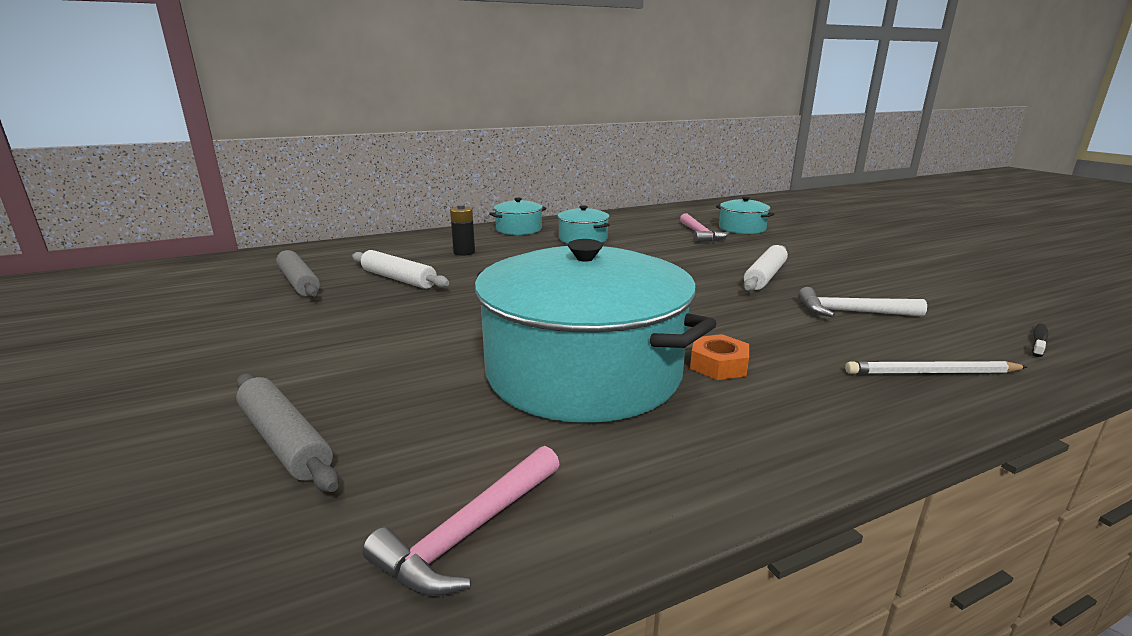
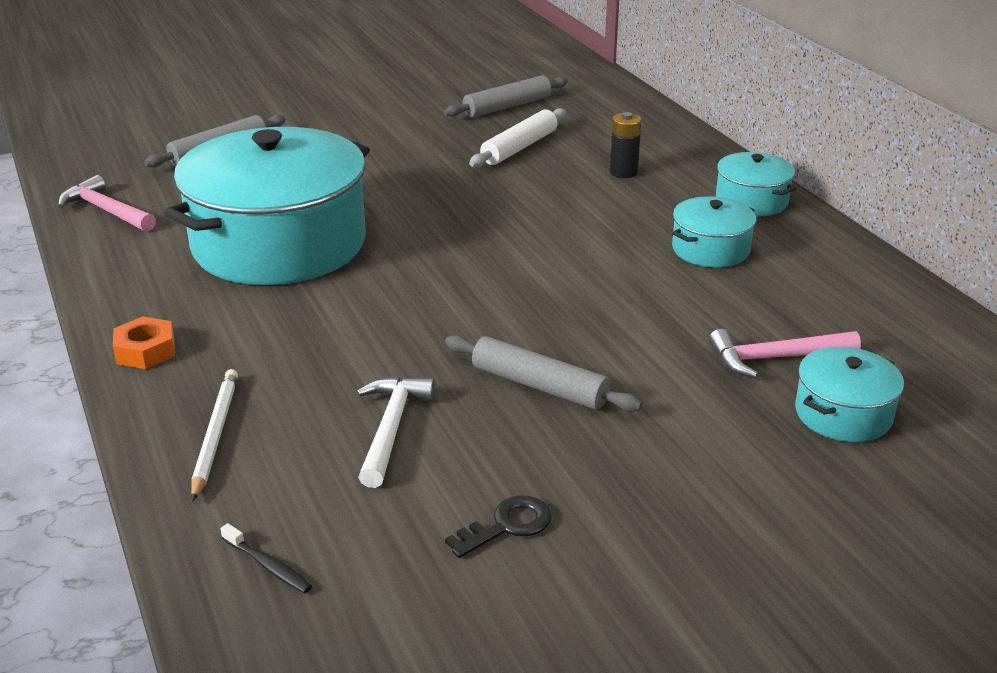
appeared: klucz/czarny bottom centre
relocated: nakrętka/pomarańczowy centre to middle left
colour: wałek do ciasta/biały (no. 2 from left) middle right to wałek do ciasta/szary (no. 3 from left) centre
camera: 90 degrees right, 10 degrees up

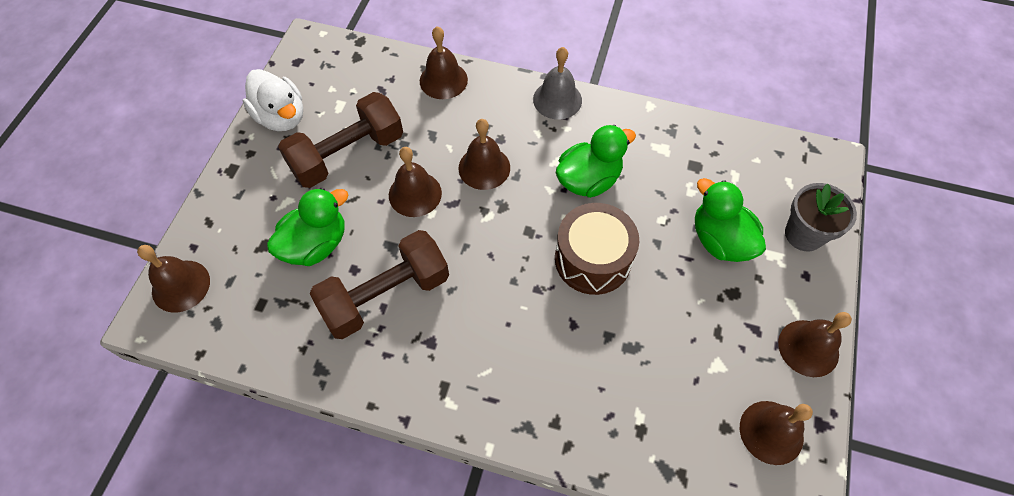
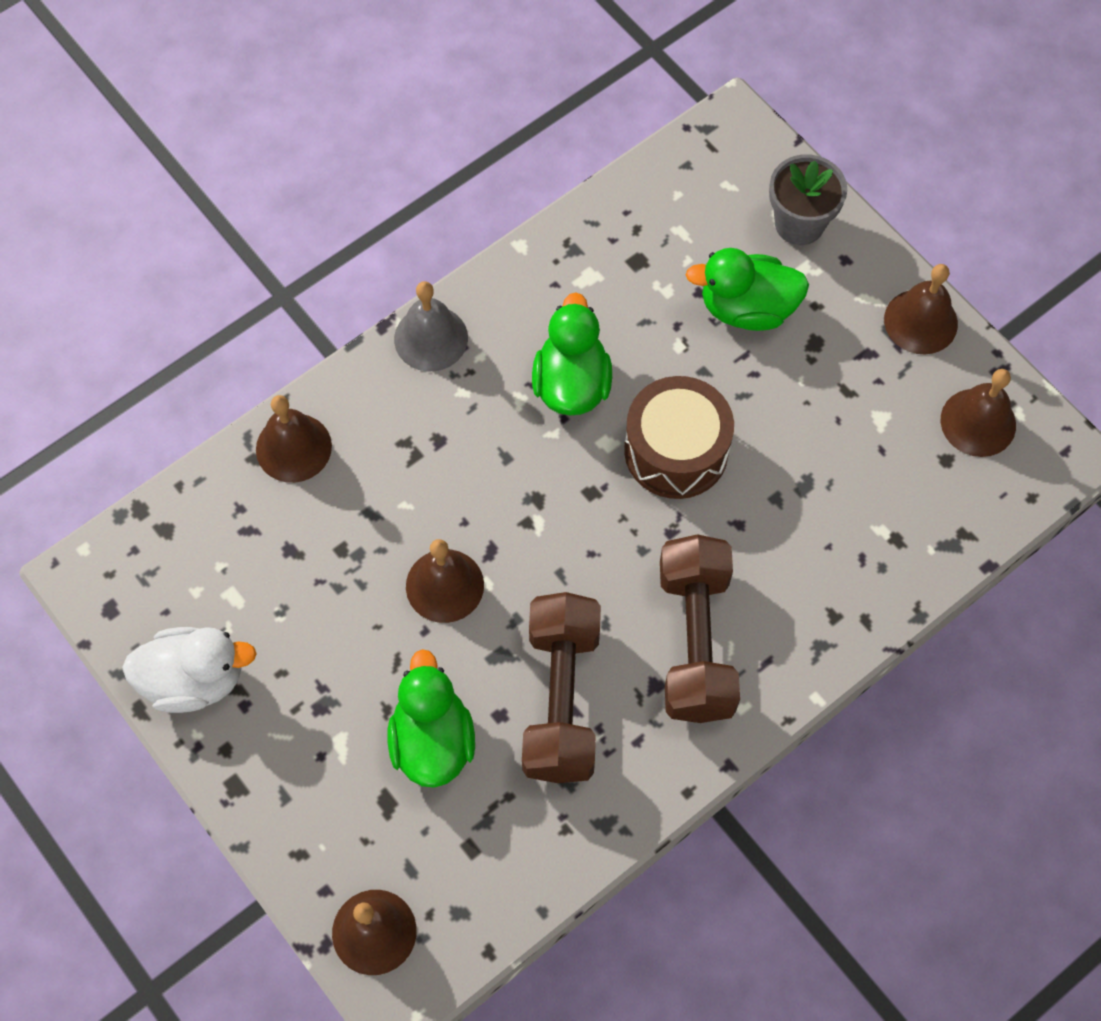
missing: dzwonek/brązowy (no. 4 from left) top centre
relocated: hantel/brązowy (no. 1 from left in the first image) top centre to hantel/brązowy (no. 2 from left) centre
camera: 55 degrees left, 5 degrees up

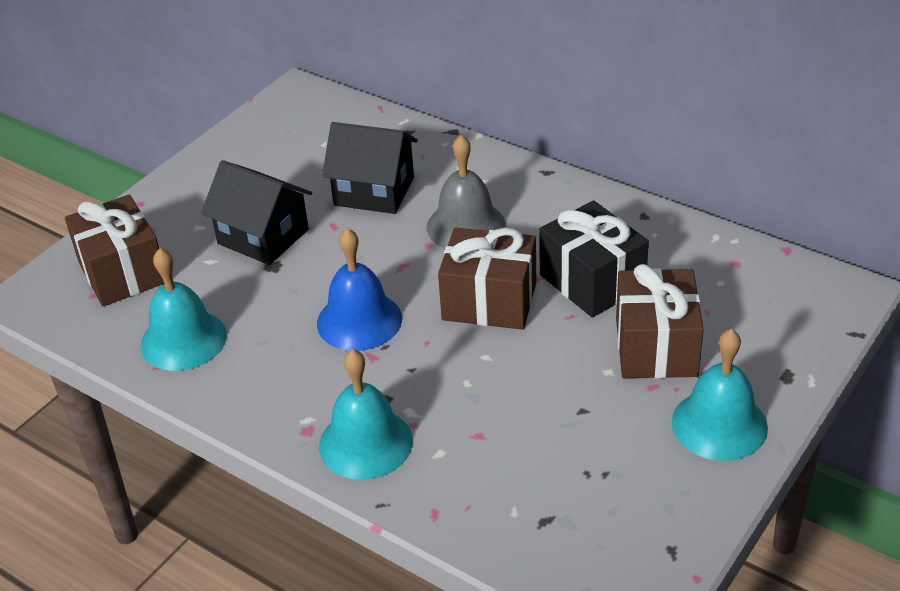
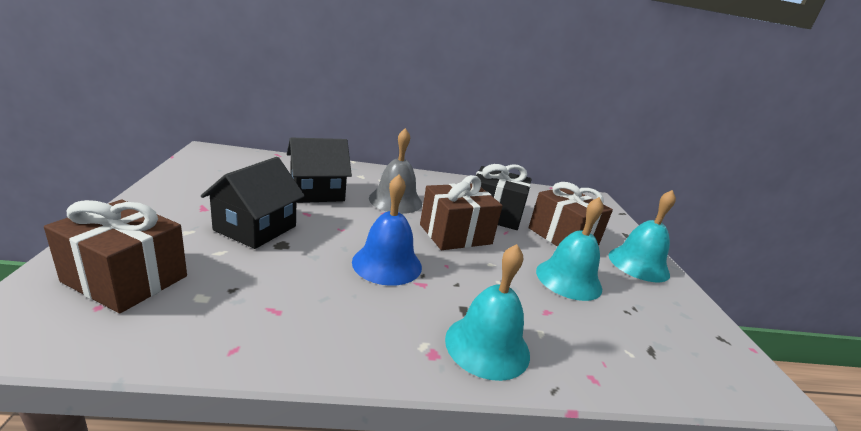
relocated: dzwonek/turkusowy (no. 1 from left in the first image) middle left to dzwonek/turkusowy (no. 2 from left) centre
spun: domek/czarny (no. 1 from left) middle left = middle left 60 degrees counterclockwise
camera: 45 degrees left, 15 degrees down

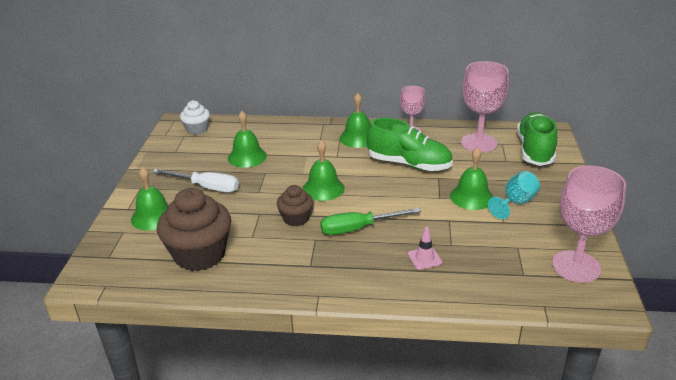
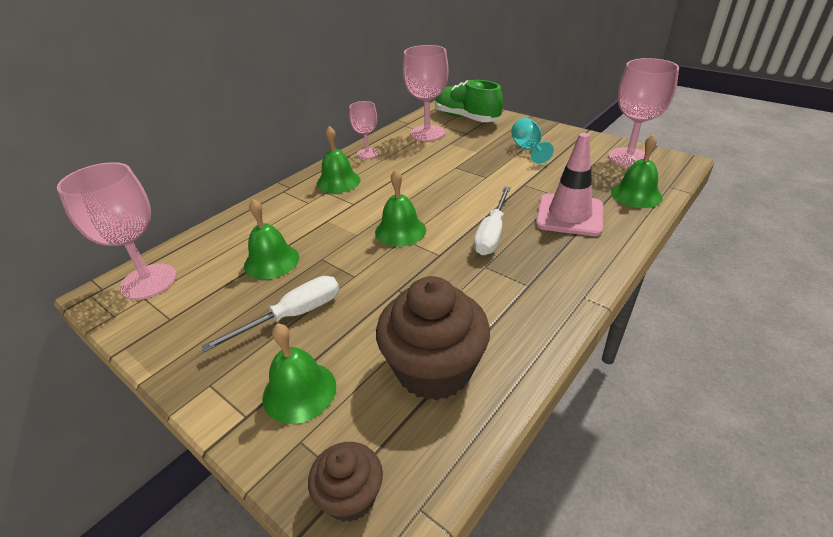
missing: but/zielony (no. 1 from left) centre
relocated: muffinka/brązowy (no. 2 from left in the first image) centre to muffinka/brązowy (no. 1 from left) bottom centre; dzwonek/zielony (no. 5 from left) middle right to top right
exchanged: muffinka/biały top left to kielich/różowy (no. 1 from left) middle left
colour: śrubokręt/zielony centre to śrubokręt/biały (no. 2 from left) centre
size: pachołek/różowy centre = middle right x2.14
camera: 55 degrees left, 5 degrees up

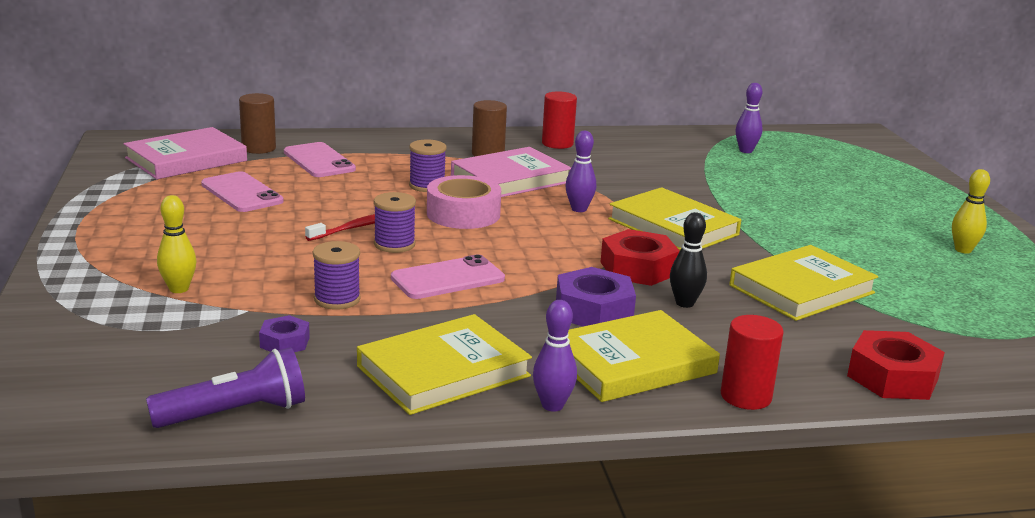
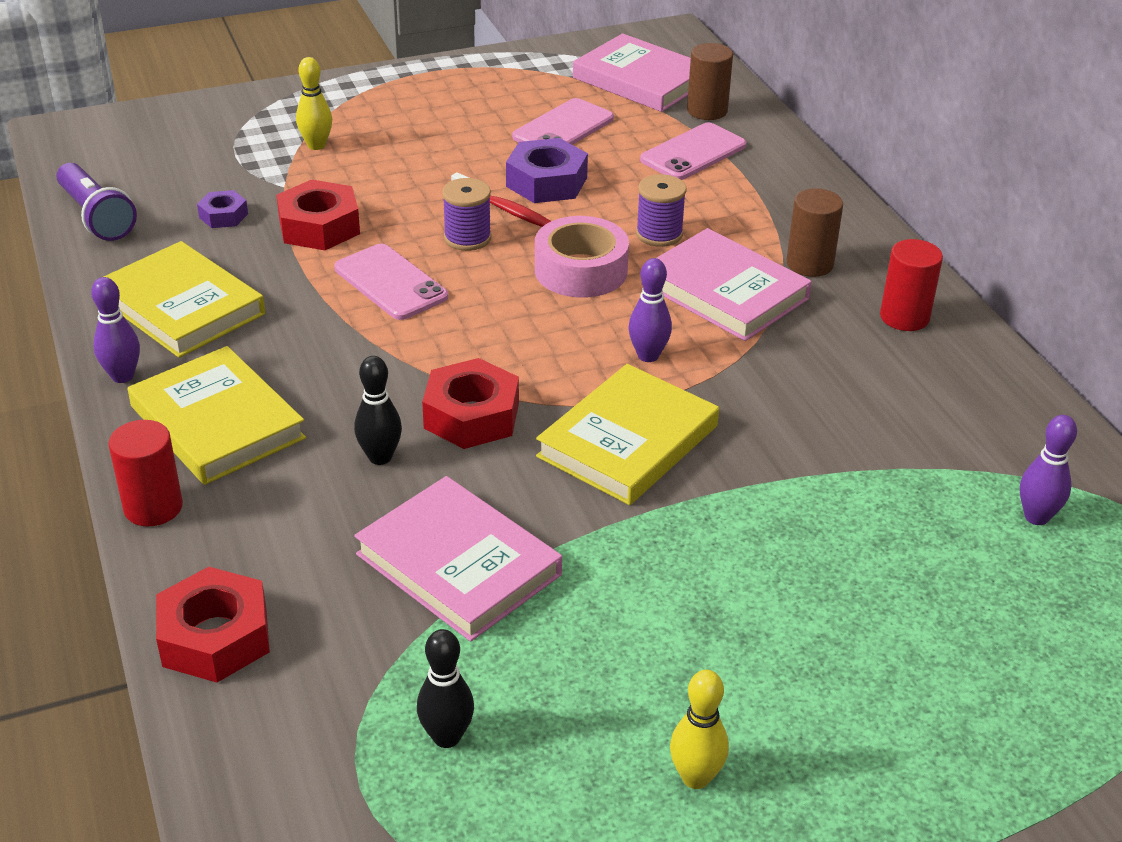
appeared: kręgiel/czarny (no. 2 from left) bottom centre
relocated: nakrętka/fioletowy (no. 2 from left) centre to top centre
exchanged: szpulka/fioletowy (no. 1 from left) middle left to nakrętka/czerwony (no. 2 from left) top left
colour: książka/żółty (no. 4 from left) middle right to książka/różowy (no. 1 from left) centre
camera: 80 degrees right, 15 degrees up

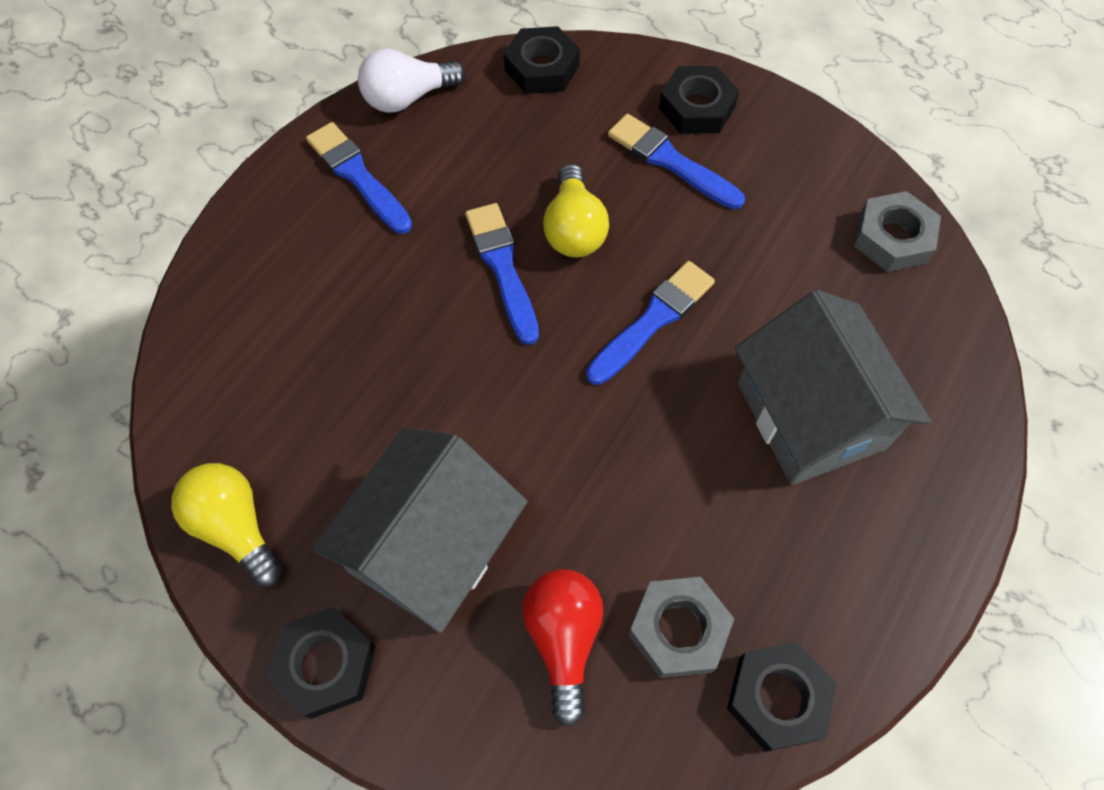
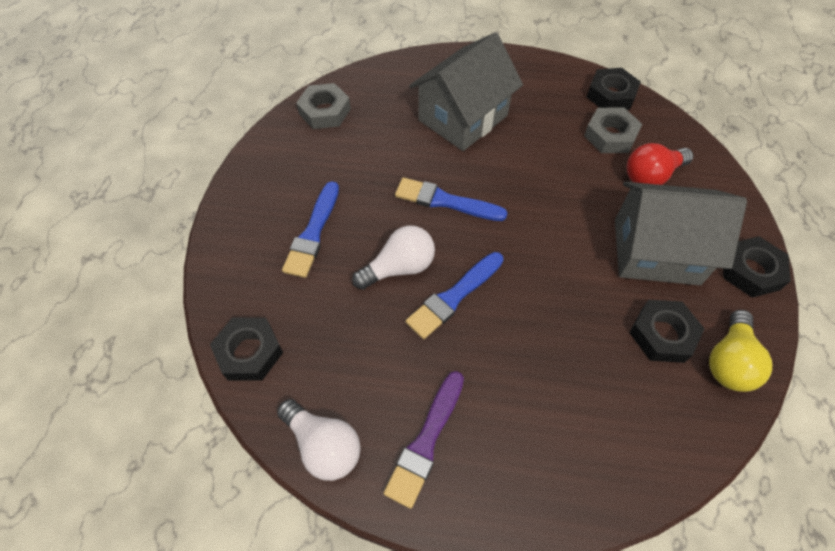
relocated: nakrętka/czarny (no. 3 from left) top centre to middle right
colour: pędzel/niebieski (no. 1 from left) top left to pędzel/fioletowy bottom centre; żarówka/żółty (no. 2 from left) top centre to żarówka/biały (no. 2 from left) centre
camera: 115 degrees left, 5 degrees down

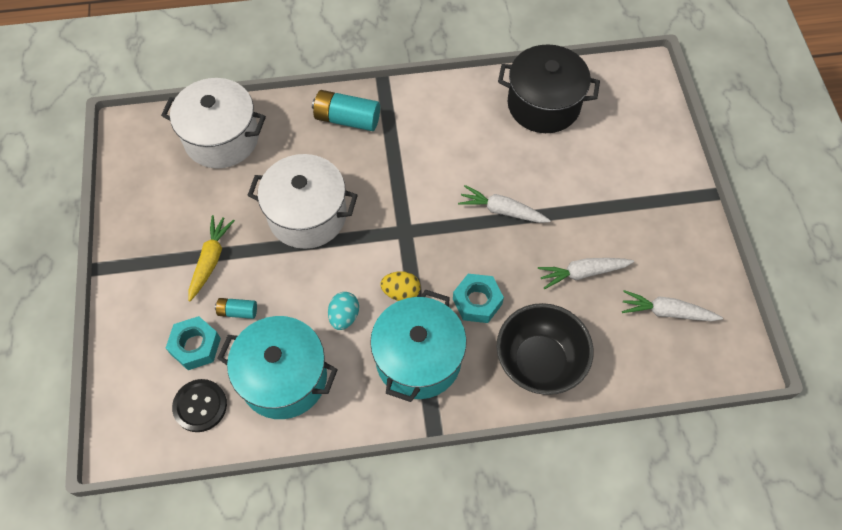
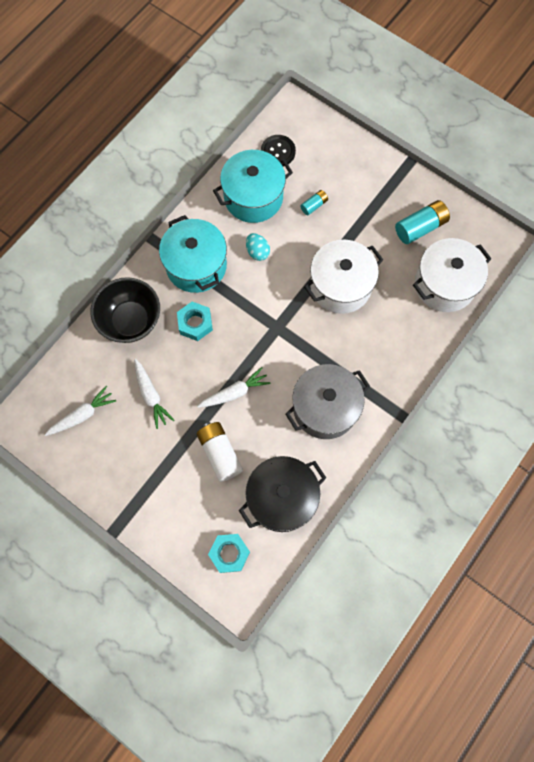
missing: marchewka/żółty middle left; jajko/żółty centre
appeared: bateria/biały centre; garnek/szary centre
relocated: nakrętka/turkusowy (no. 1 from left in the first image) middle left to nakrętka/turkusowy (no. 2 from left) bottom centre; bateria/turkusowy (no. 2 from left) top centre to top right
spun: marchewka/biały (no. 2 from left) middle right = middle left 120 degrees clockwise
camera: 135 degrees right, 10 degrees up

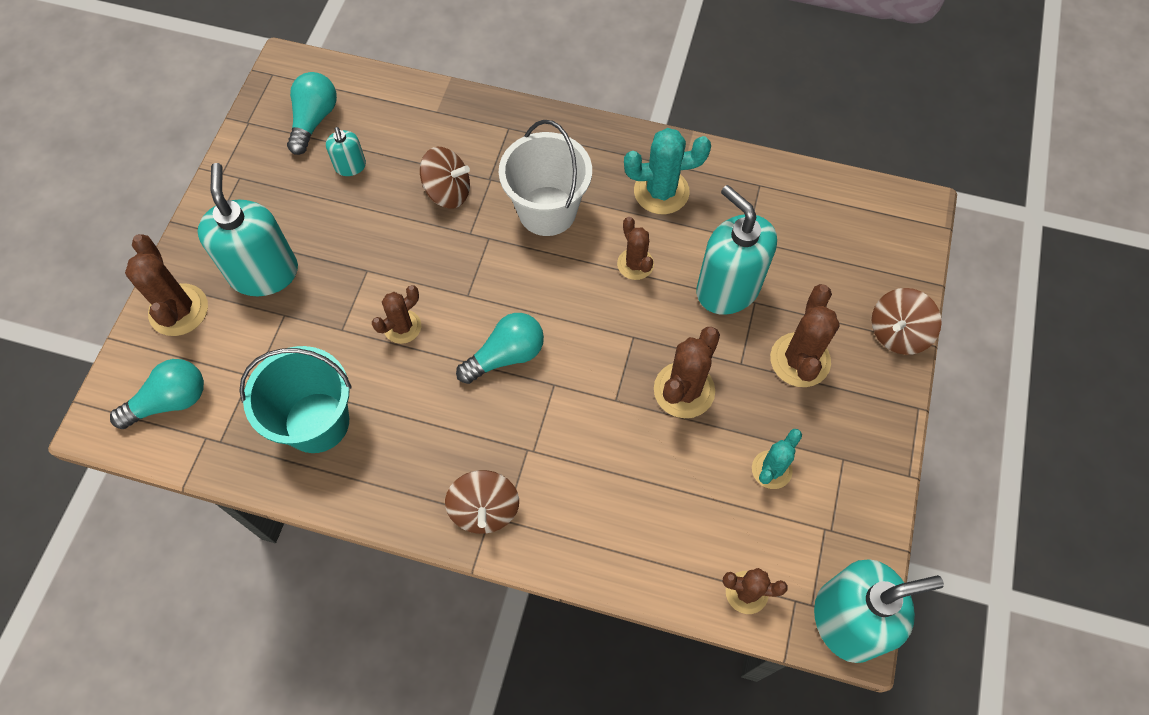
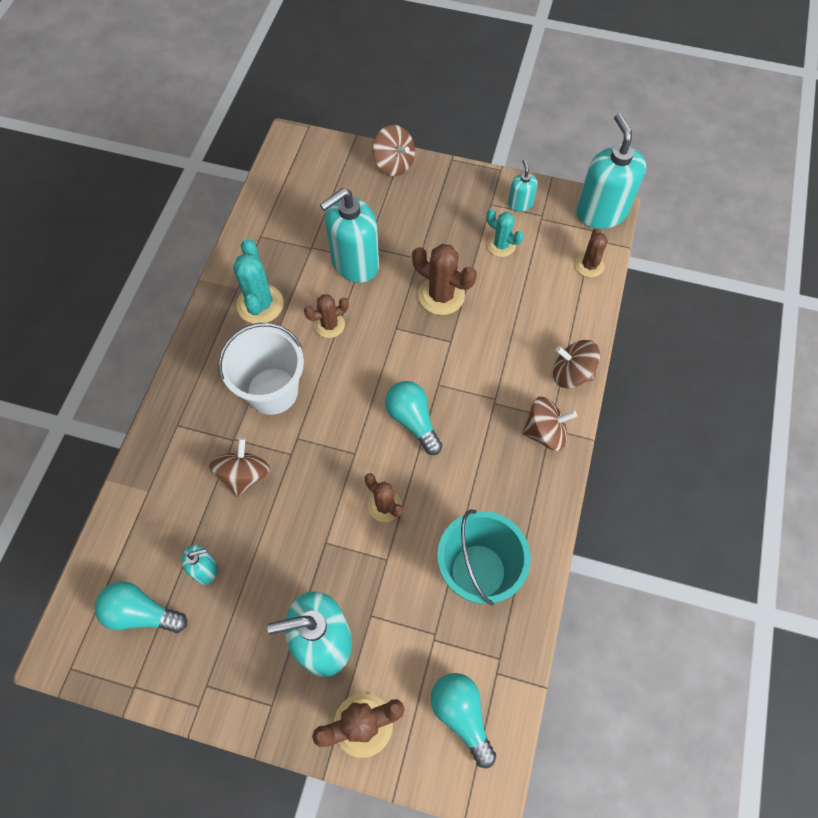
missing: kaktus/brązowy (no. 6 from left) middle right
appeared: dozownik mydła/turkusowy (no. 4 from left) top centre; bączek/brązowy (no. 4 from left) middle right
camera: 90 degrees left, 0 degrees up

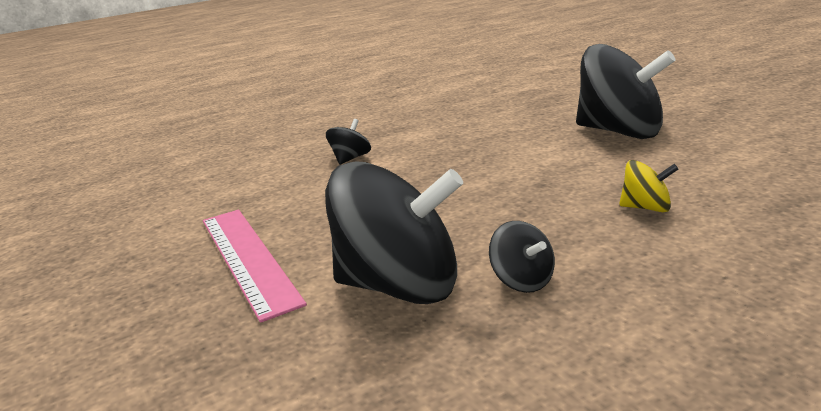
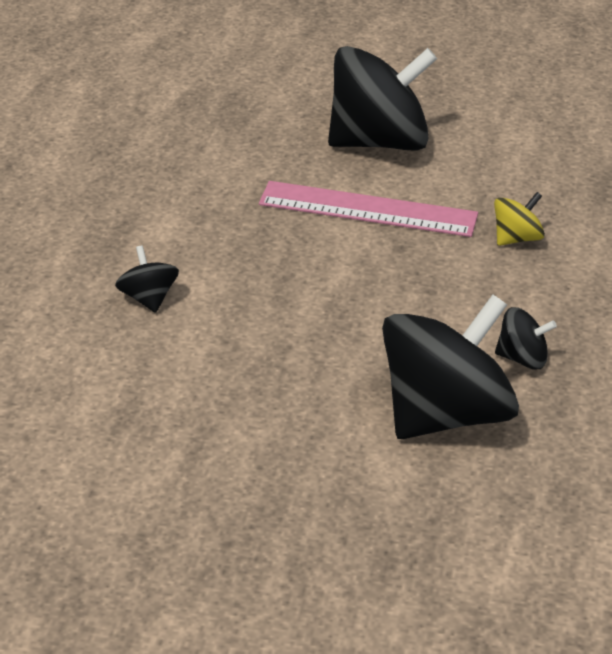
relocated: linijka/różowy middle left to top centre
camera: 50 degrees left, 15 degrees up

